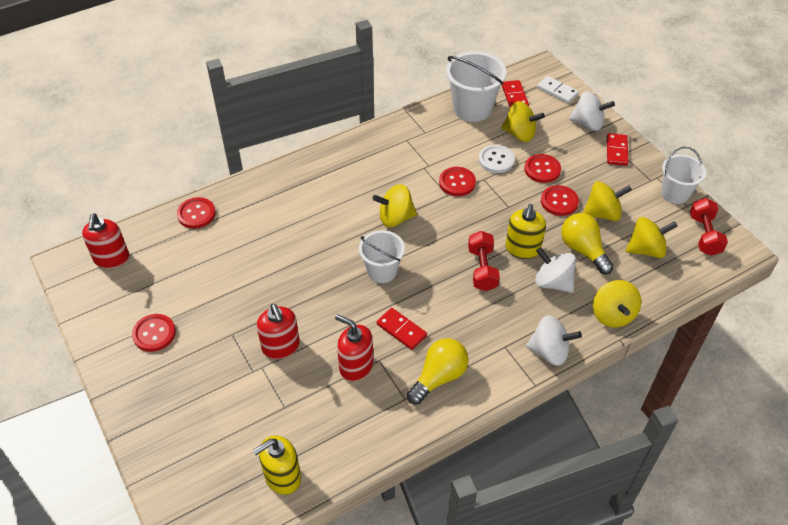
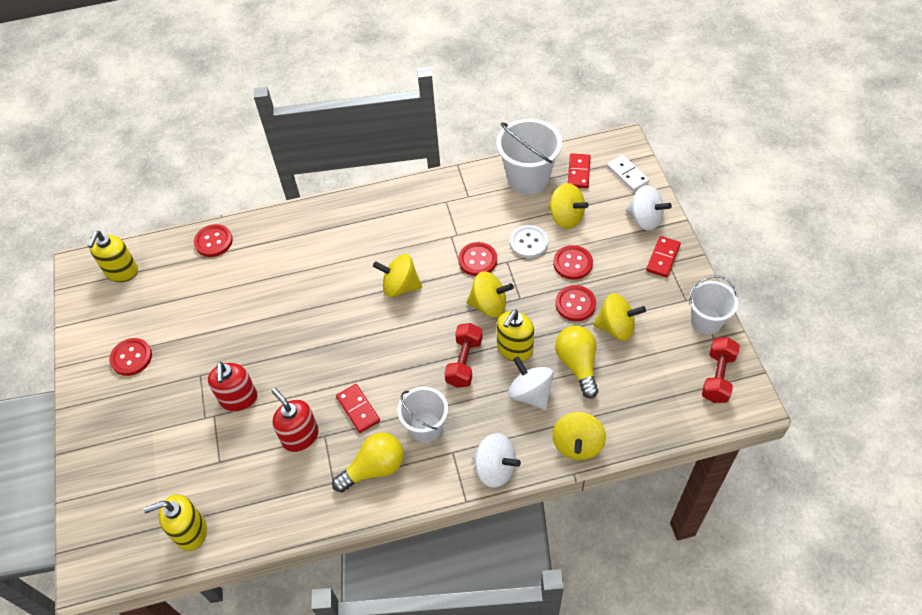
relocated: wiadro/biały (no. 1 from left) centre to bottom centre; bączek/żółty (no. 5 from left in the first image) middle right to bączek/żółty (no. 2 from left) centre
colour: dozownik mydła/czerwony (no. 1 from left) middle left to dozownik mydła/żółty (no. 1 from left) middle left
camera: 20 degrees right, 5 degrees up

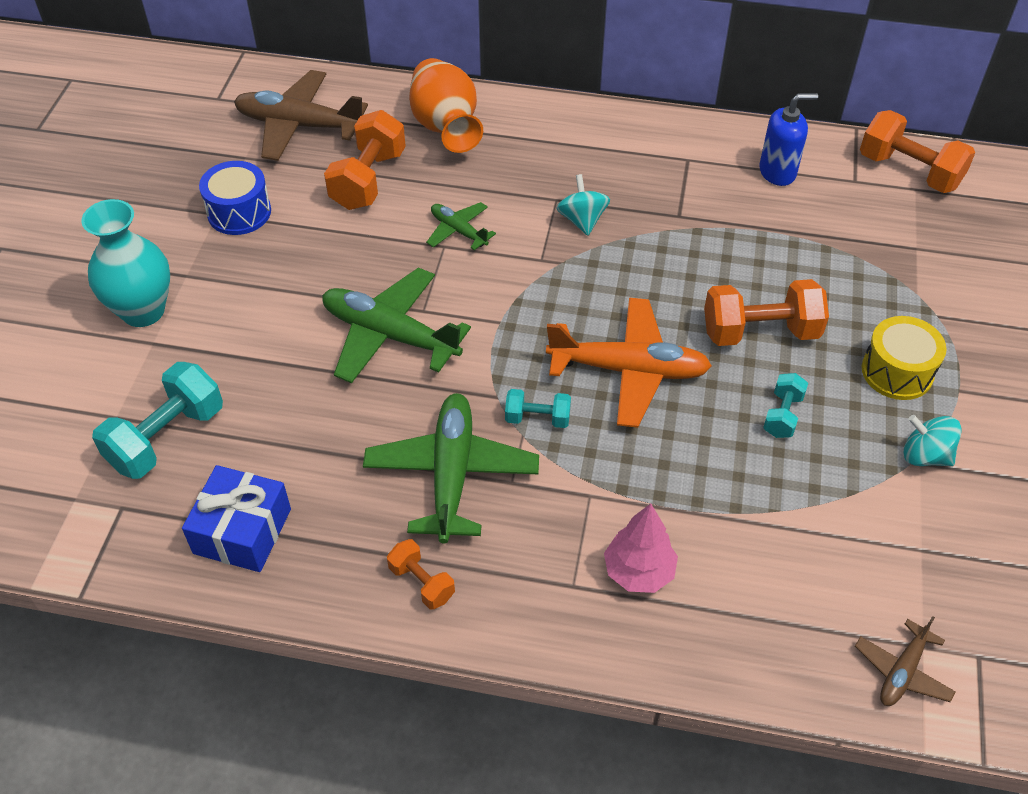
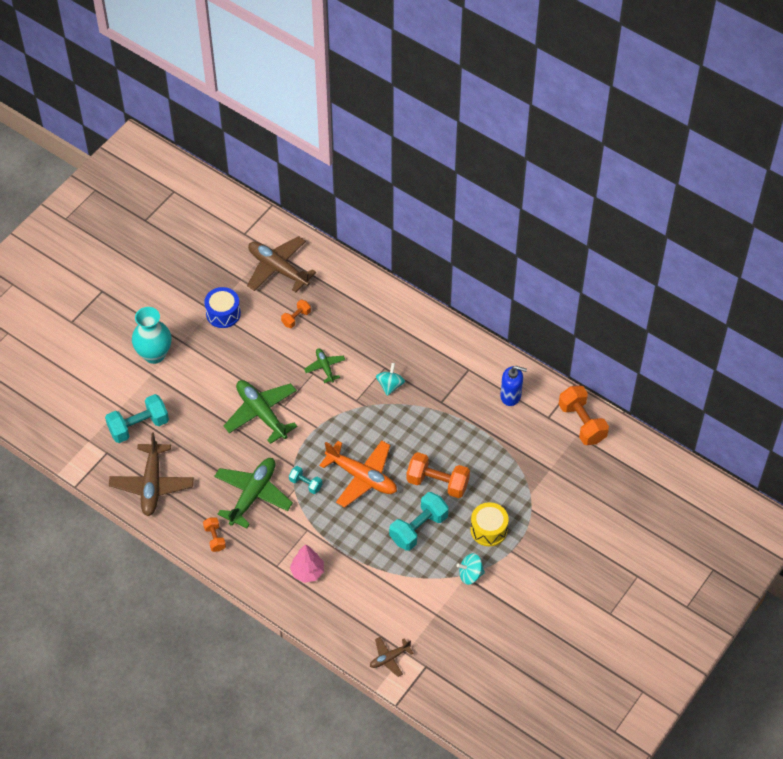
missing: wazon/pomarańczowy top centre
exchanged: prezent/niebieski middle left to samolot/brązowy (no. 1 from left) middle left
spun: bączek/turkusowy (no. 2 from left) middle right = bottom centre 60 degrees counterclockwise
size: hantel/pomarańczowy (no. 1 from left in the first image) top centre = centre x0.54; hantel/turkusowy (no. 3 from left) middle right = bottom centre x1.86
camera: 25 degrees right, 5 degrees up

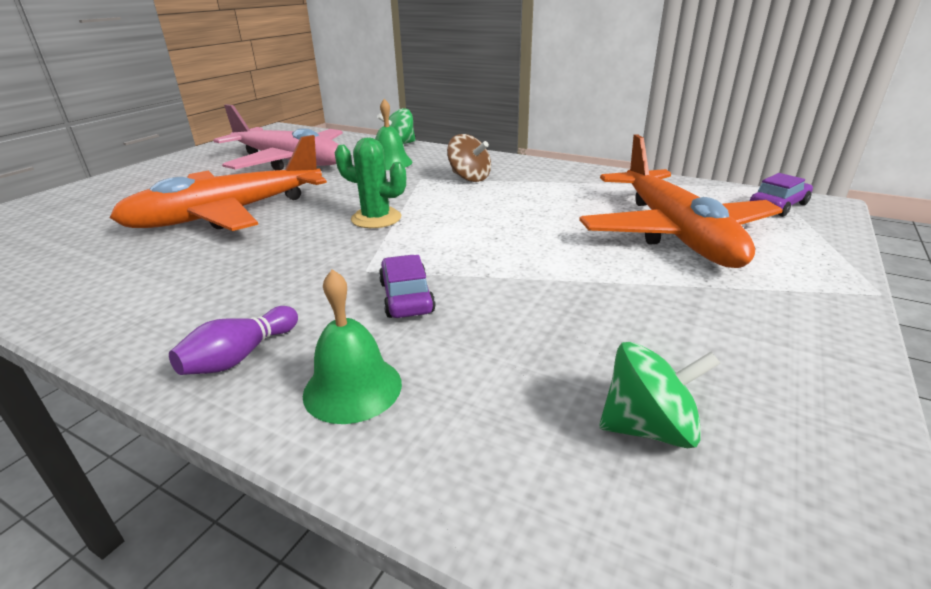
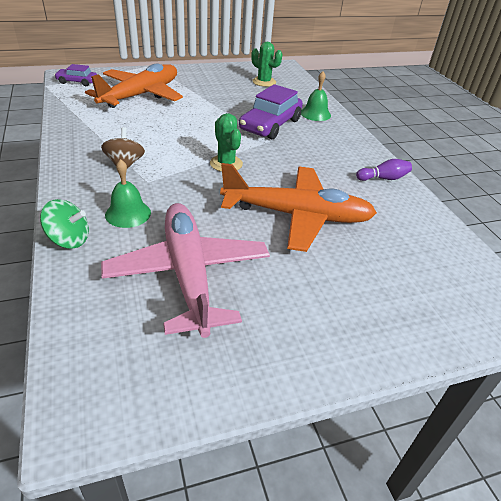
relocated: kręgiel/fioletowy middle left to middle right
exchanged: bączek/zielony (no. 2 from left) bottom right to kaktus/zielony (no. 2 from left) top centre
size: samochód/fioletowy (no. 1 from left in the first image) centre = top centre x1.85
camera: 140 degrees left, 10 degrees up

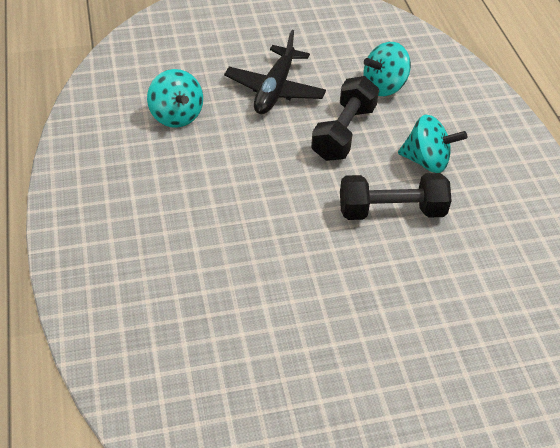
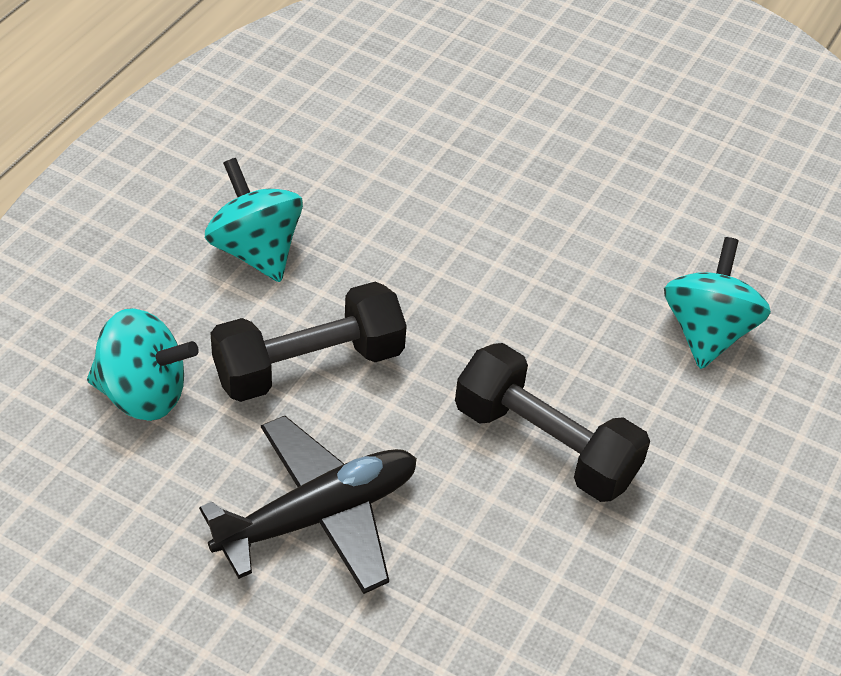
relocated: bączek/turkusowy (no. 1 from left in the first image) top left to bączek/turkusowy (no. 3 from left) middle right; hantel/czarny (no. 2 from left) middle right to centre
camera: 140 degrees left, 0 degrees up

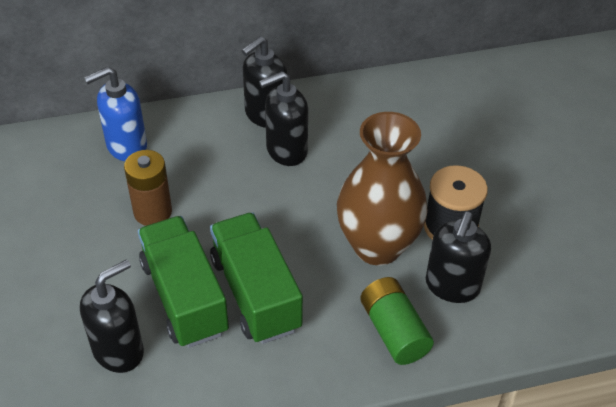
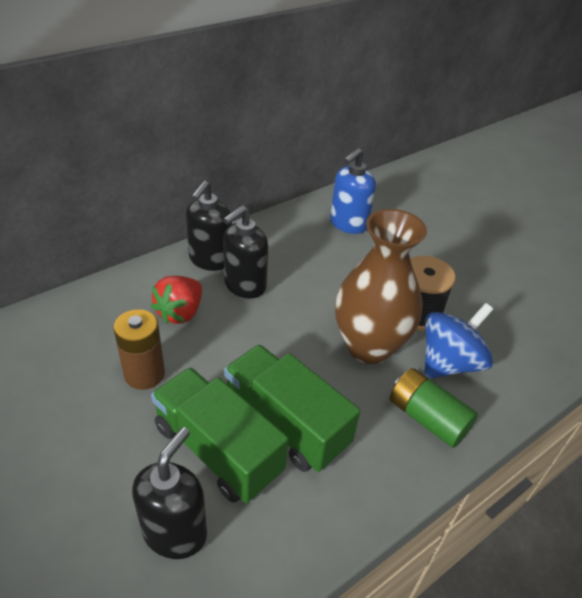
appeared: truskawka/czerwony middle left
relocated: dozownik mydła/niebieski top left to top centre
exchanged: dozownik mydła/czarny (no. 4 from left) middle right to bączek/niebieski middle right
camera: 25 degrees left, 5 degrees down

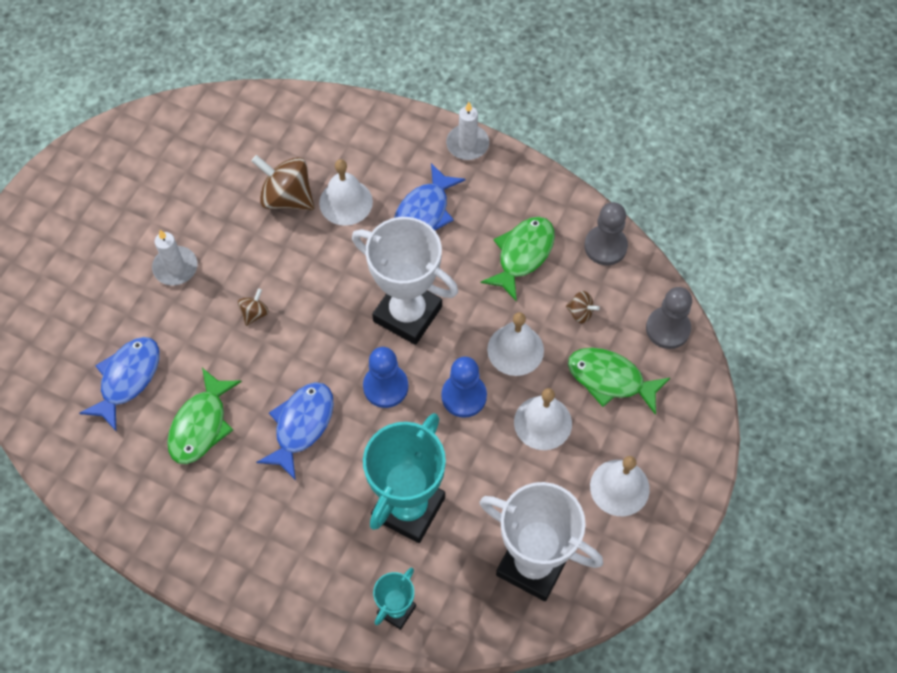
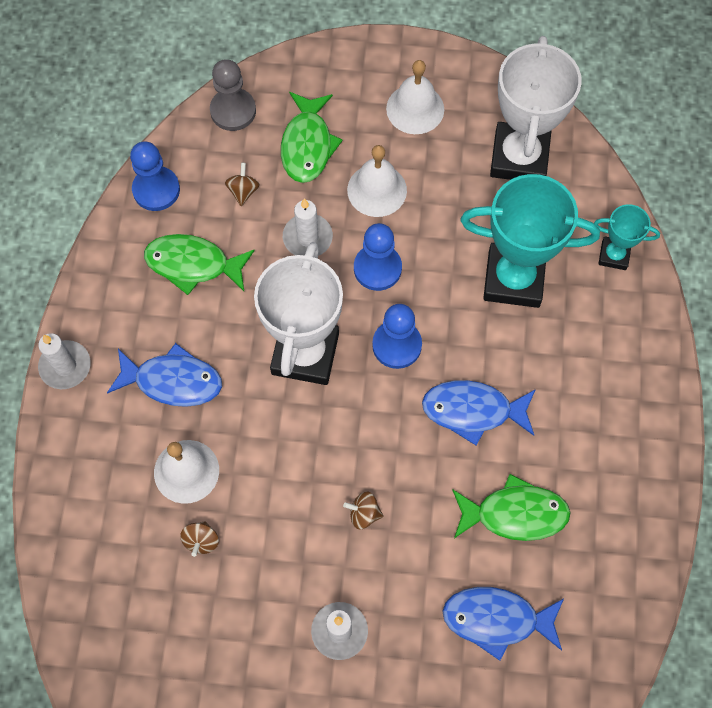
exchanged: dzwonek/biały (no. 2 from left) centre to świeca/biały (no. 2 from left) top centre
colour: pionek/szary (no. 1 from left) middle right to pionek/niebieski (no. 1 from left) top left
size: bączek/brązowy (no. 2 from left in the first image) top left = bottom left x0.49
camera: 110 degrees left, 5 degrees up

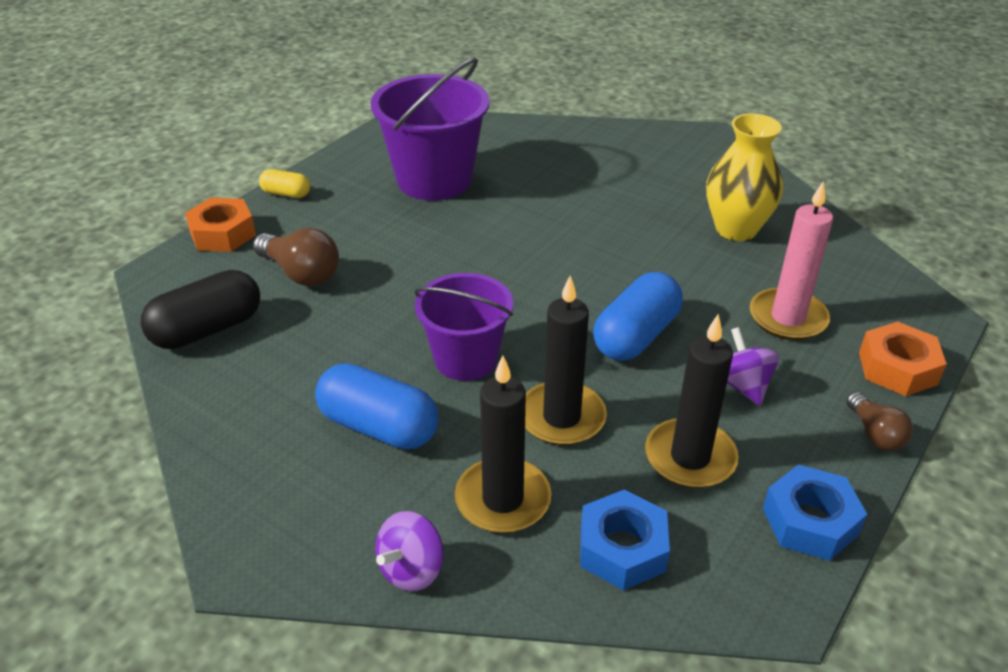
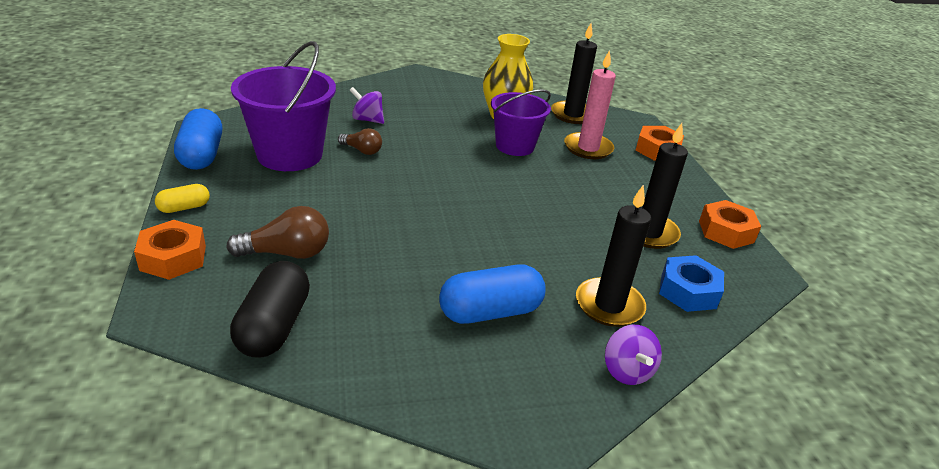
relocated: wiadro/fioletowy (no. 2 from left) centre to top centre; świeca/czarny (no. 2 from left in the first image) centre to świeca/czarny (no. 1 from left) top centre; kapsułka/niebieski (no. 2 from left in the first image) centre to kapsułka/niebieski (no. 1 from left) top left; bączek/fioletowy (no. 2 from left in the first image) middle right to bączek/fioletowy (no. 1 from left) top centre; żarówka/brązowy (no. 2 from left) middle right to top centre
colour: nakrętka/niebieski (no. 2 from left) bottom right to nakrętka/pomarańczowy (no. 3 from left) middle right
camera: 50 degrees left, 5 degrees down

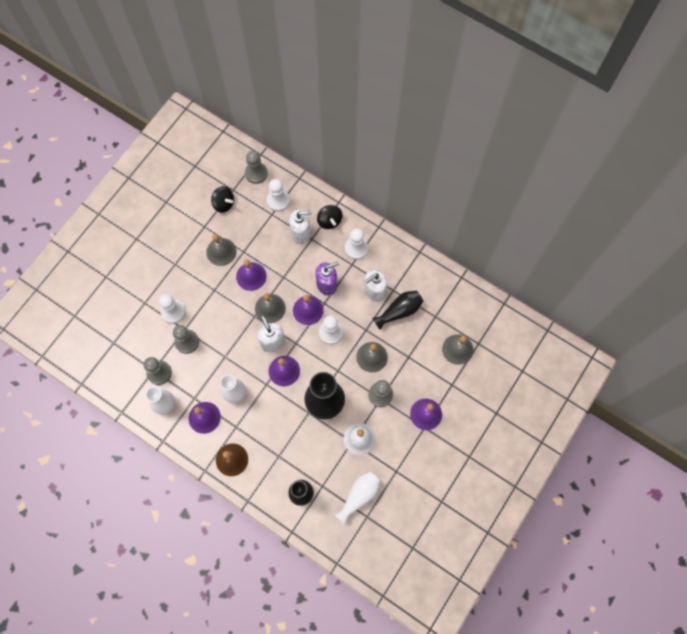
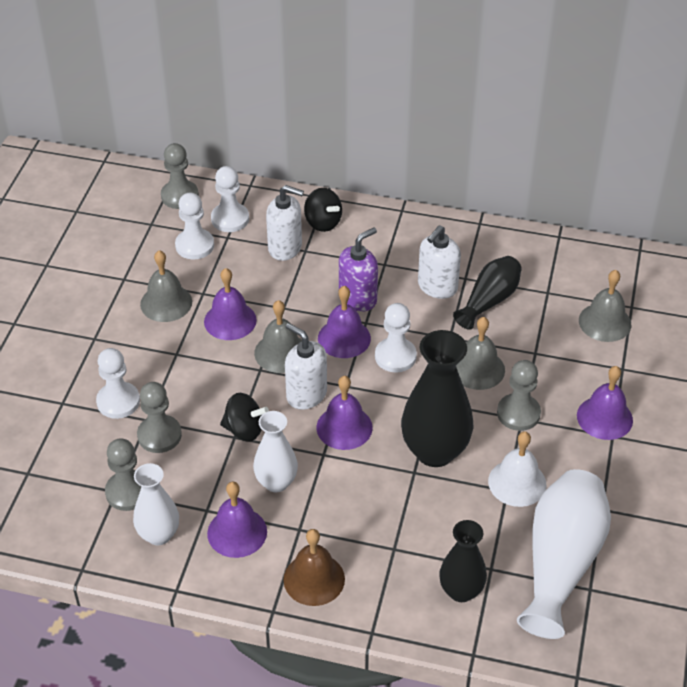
relocated: bączek/czarny (no. 1 from left) top left to centre; pionek/biały (no. 4 from left in the first image) centre to pionek/biały (no. 2 from left) top left
spun: dozownik mydła/biały (no. 2 from left in the first image) centre = top centre 45 degrees clockwise
size: wazon/biały (no. 3 from left) bottom centre = bottom right x1.64
camera: 20 degrees left, 25 degrees down

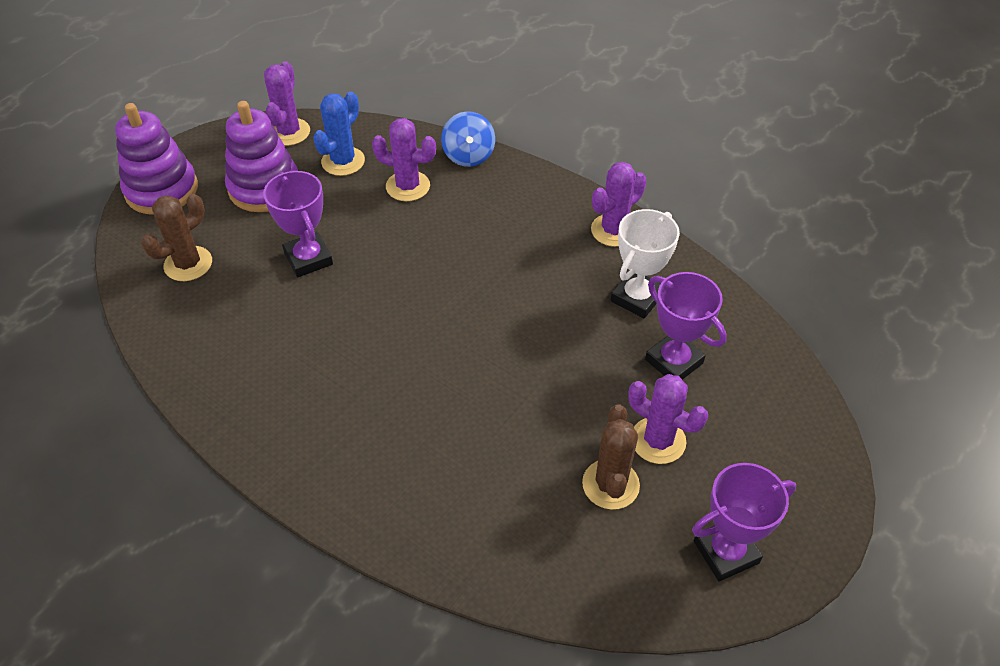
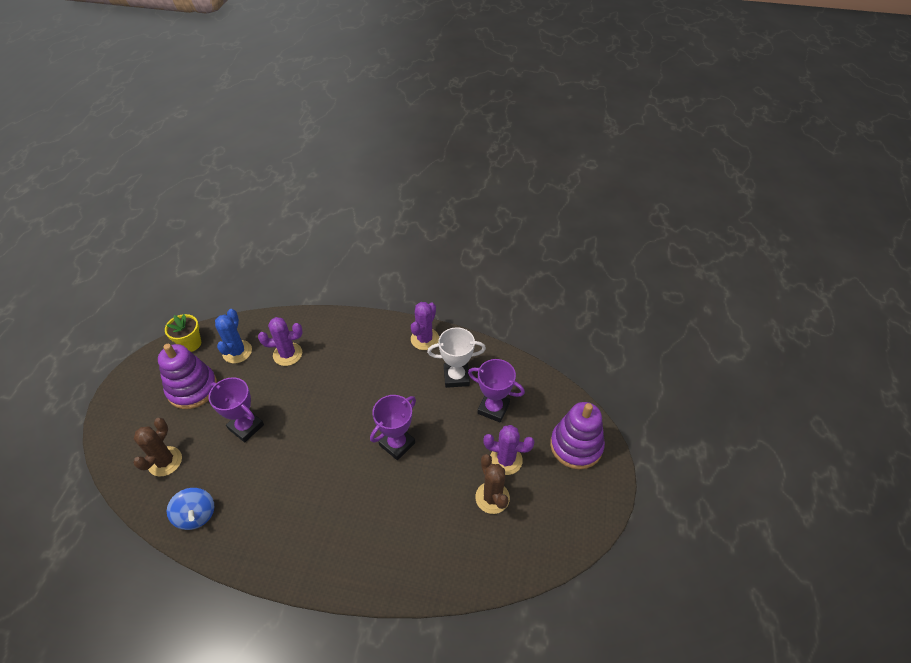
relocated: zabawka nakładanka/fioletowy (no. 1 from left in the first image) top left to zabawka nakładanka/fioletowy (no. 2 from left) centre; bączek/niebieski top centre to bottom left; puchar/fioletowy (no. 3 from left in the first image) bottom right to puchar/fioletowy (no. 2 from left) centre
exchanged: kaktus/fioletowy (no. 1 from left) top left to doniczka/żółty middle left
spun: puchar/biały centre = centre 75 degrees clockwise
camera: 25 degrees left, 0 degrees up

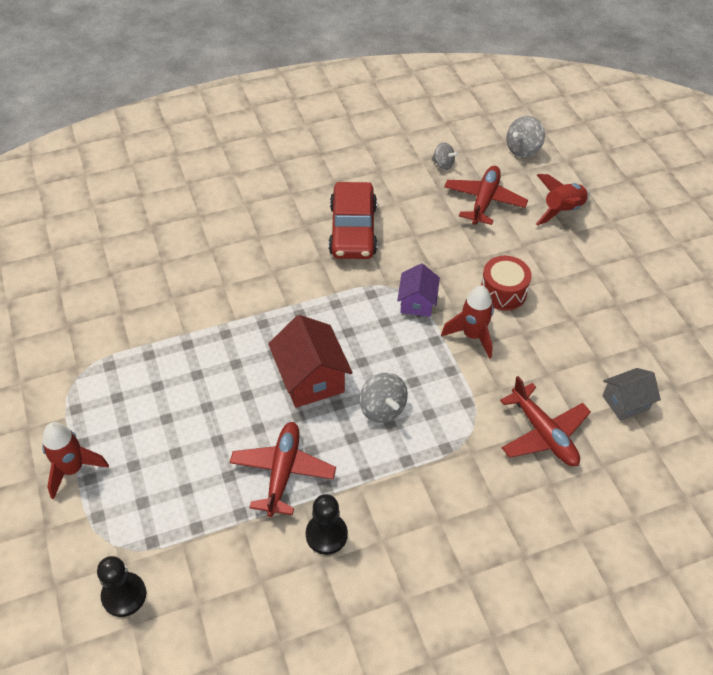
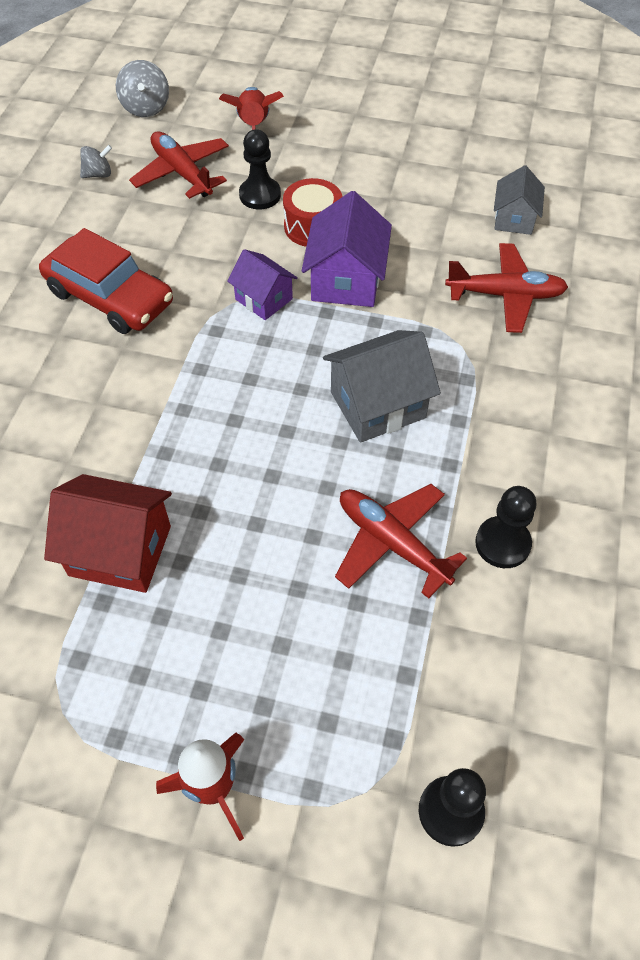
appeared: pionek/czarny (no. 1 from left) top centre
relocated: domek/czerwony centre to middle left
exchanged: bączek/szary (no. 1 from left) centre to domek/szary (no. 1 from left) centre; rakieta/czerwony (no. 2 from left) centre to domek/fioletowy (no. 2 from left) top centre
camera: 55 degrees left, 5 degrees up

